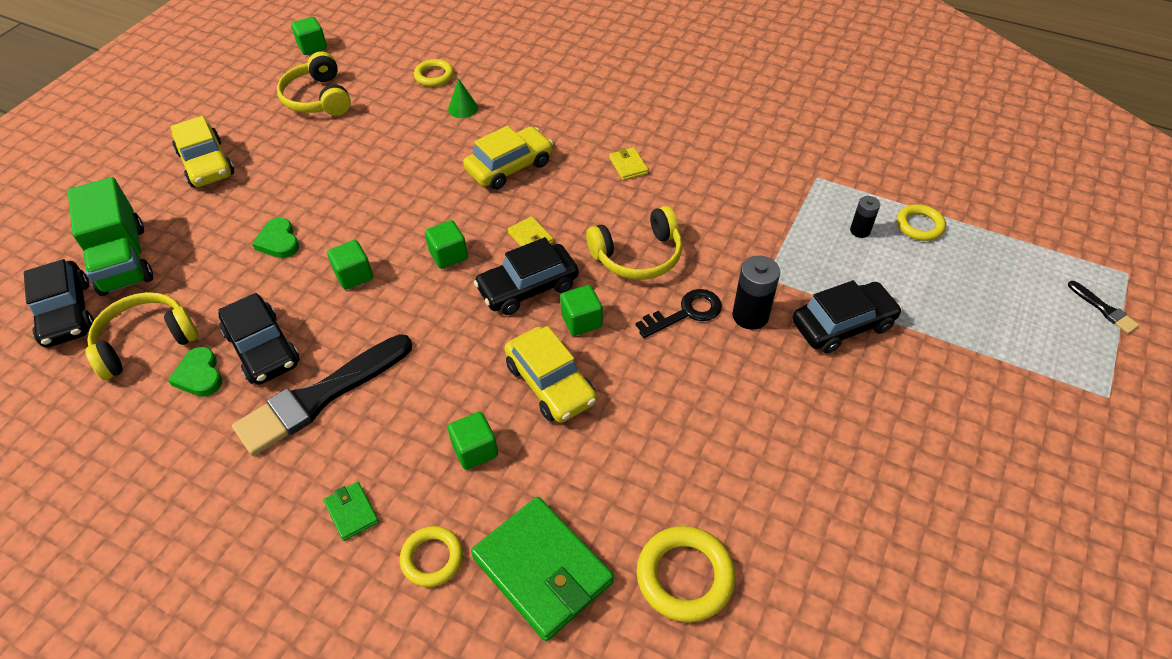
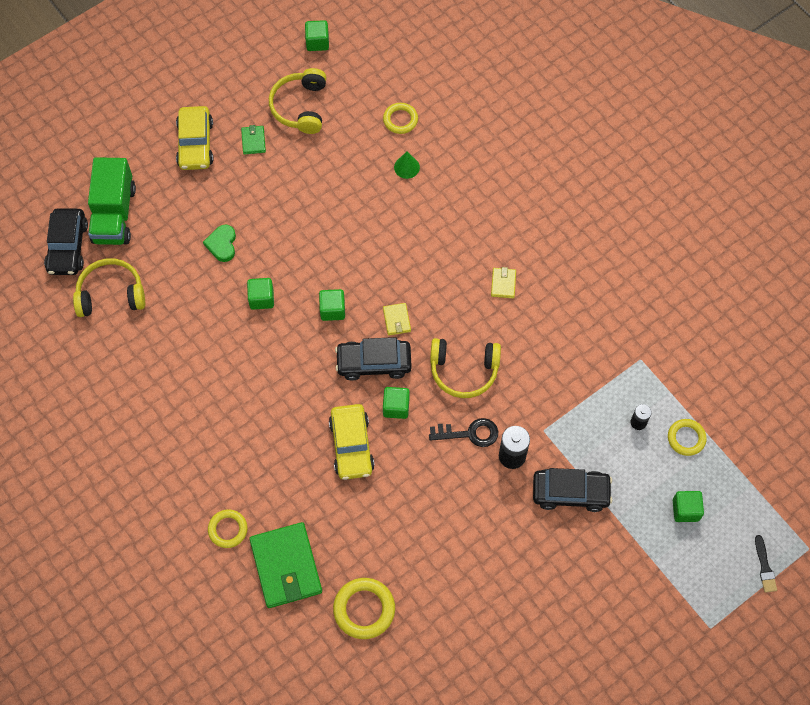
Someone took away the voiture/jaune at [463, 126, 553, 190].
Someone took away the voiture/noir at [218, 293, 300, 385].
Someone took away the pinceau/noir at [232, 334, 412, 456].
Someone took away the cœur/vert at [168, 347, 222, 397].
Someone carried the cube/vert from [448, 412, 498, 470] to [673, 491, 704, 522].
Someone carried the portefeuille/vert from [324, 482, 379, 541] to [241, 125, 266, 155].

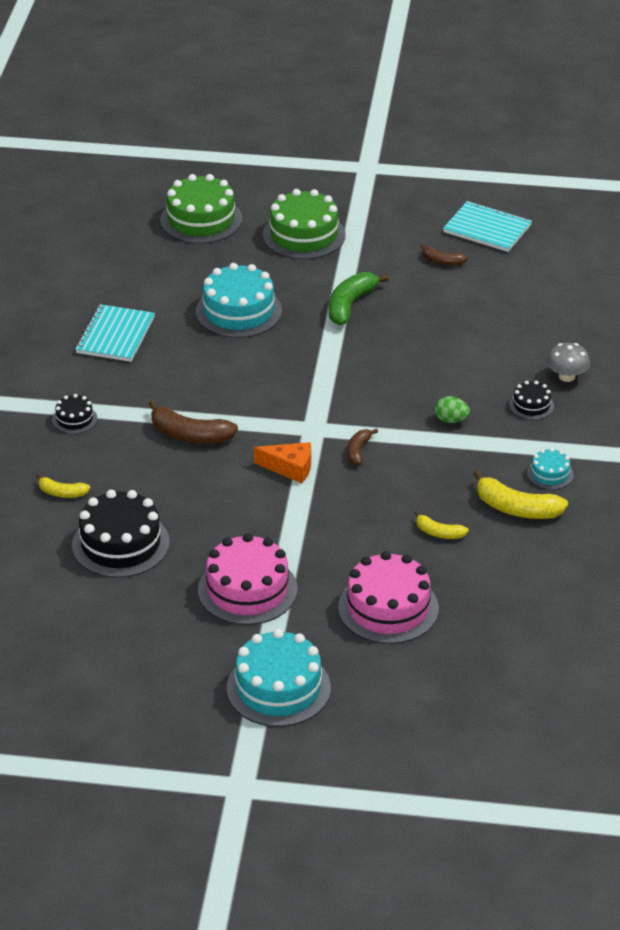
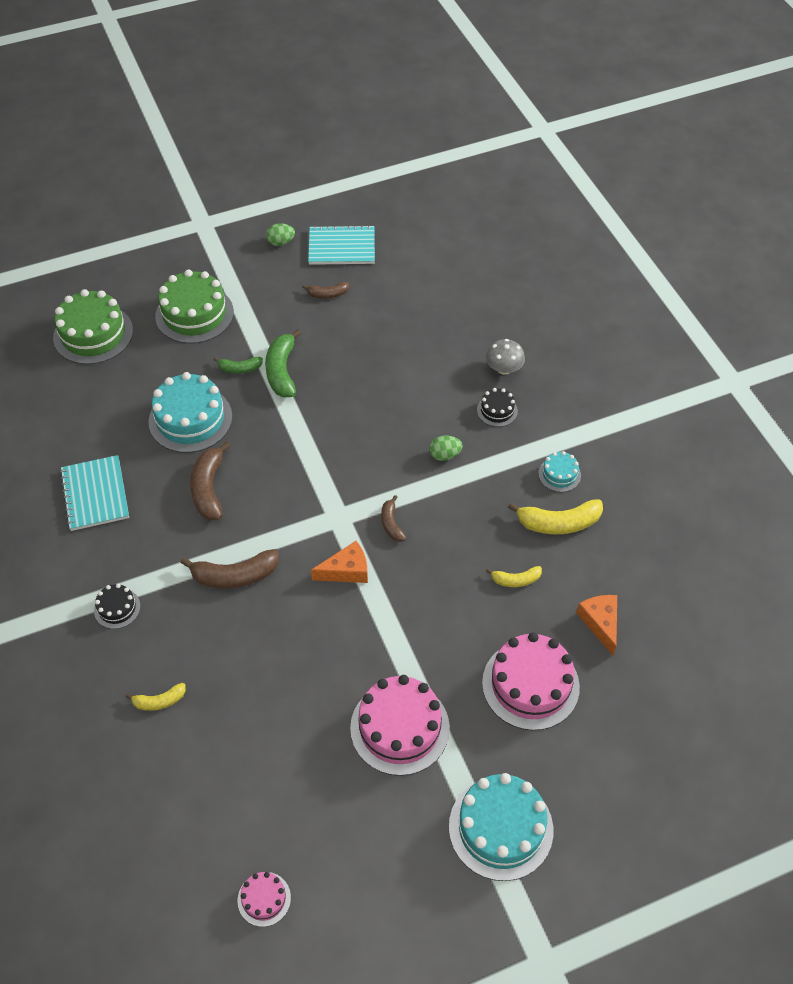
Someone took away the gâteau/noir at [72, 490, 170, 578].
Someone put down the œuf/vert at [266, 223, 295, 246].
Someone put down the banane/vert at [213, 357, 263, 374].
Someone put down the banane/marron at [190, 442, 231, 520].
Someone put down the fromage/orange at [576, 595, 617, 655].
Someone put down the gâteau/rose at [237, 872, 291, 927].

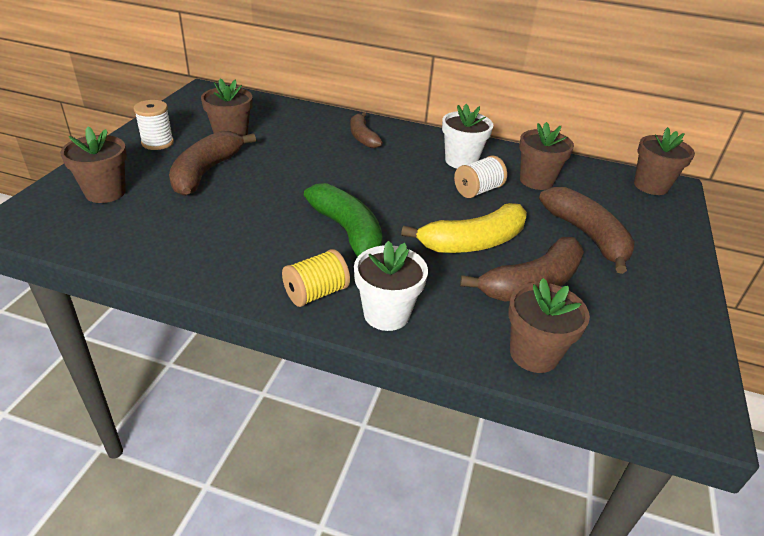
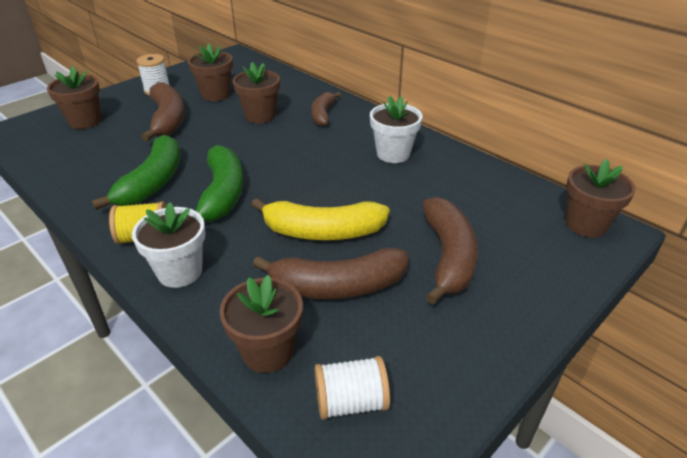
Someone carried the pot de fleurs/marron from [519, 122, 574, 190] to [233, 62, 280, 123].
Someone rotated the banane/marron at [169, 131, 256, 196] by 120 degrees clockwise.
Someone carried the bobine/blanc from [454, 155, 507, 198] to [315, 356, 390, 420].
Someone put down the banane/vert at [92, 135, 180, 210].

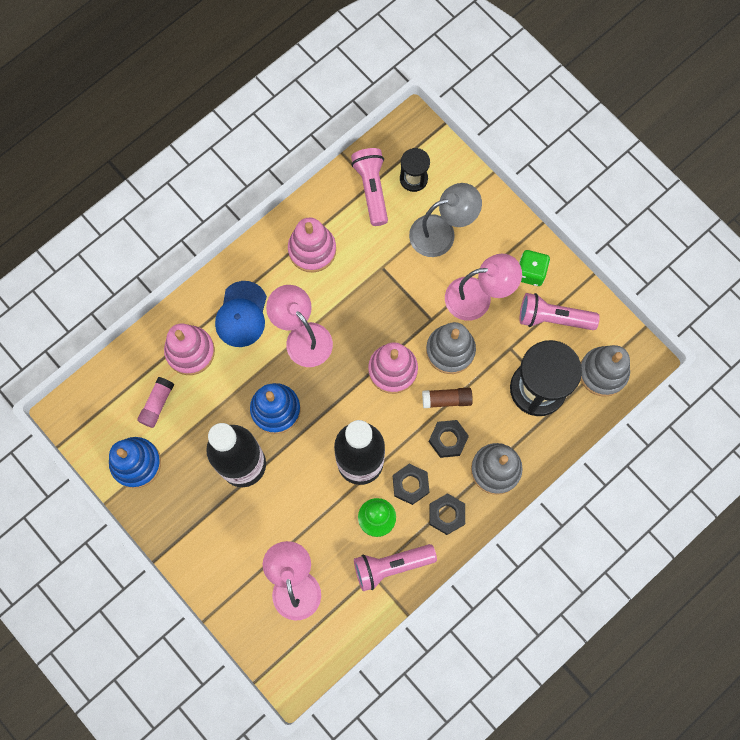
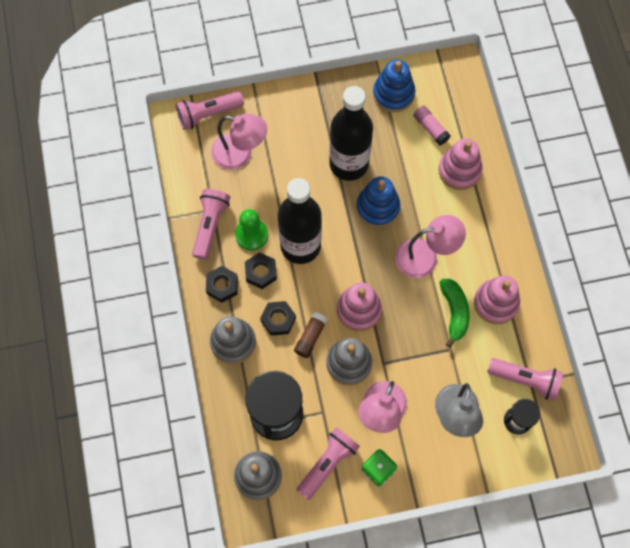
Someone took away the casquette/bleu at [215, 281, 267, 347].
Someone put down the lampe de poche/rose at [176, 91, 244, 130].
Someone put down the banane/vert at [440, 279, 469, 348].

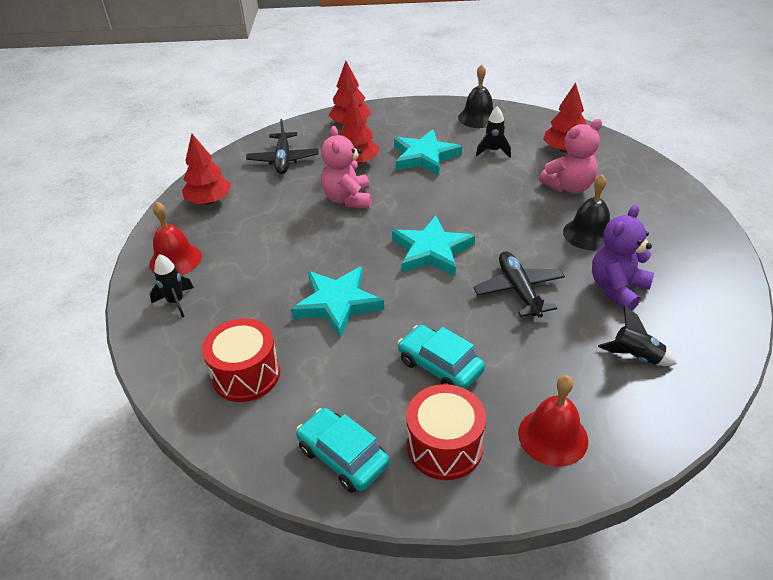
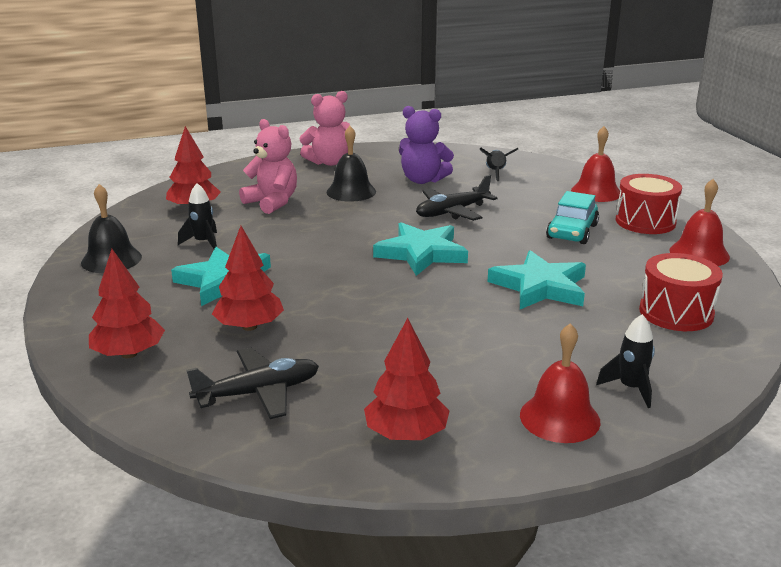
Someone carried the ours en peluche/rose from [321, 126, 371, 208] to [299, 91, 350, 166].
Someone swapped the voiture/turquoise at [296, 408, 390, 493] for the cloche/rouge at [669, 179, 730, 266].

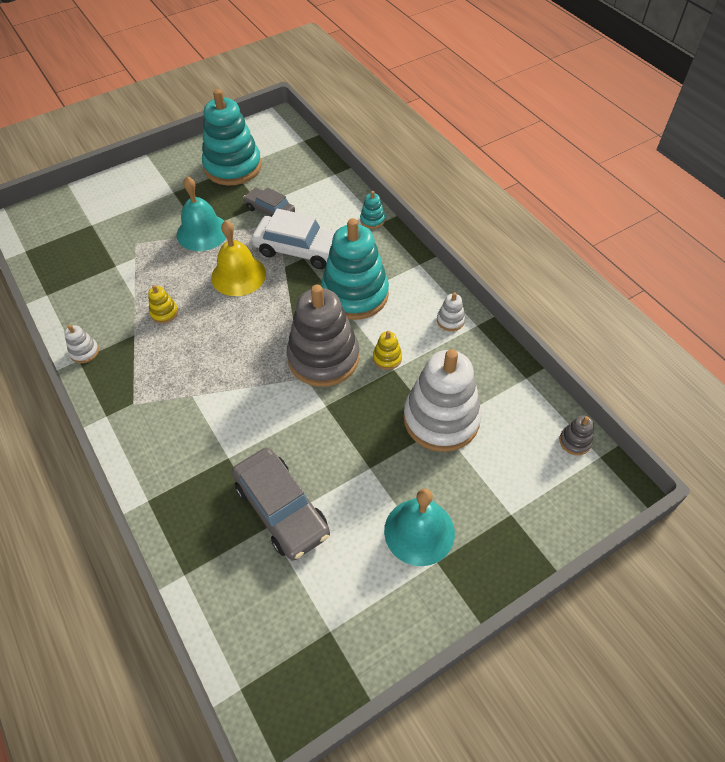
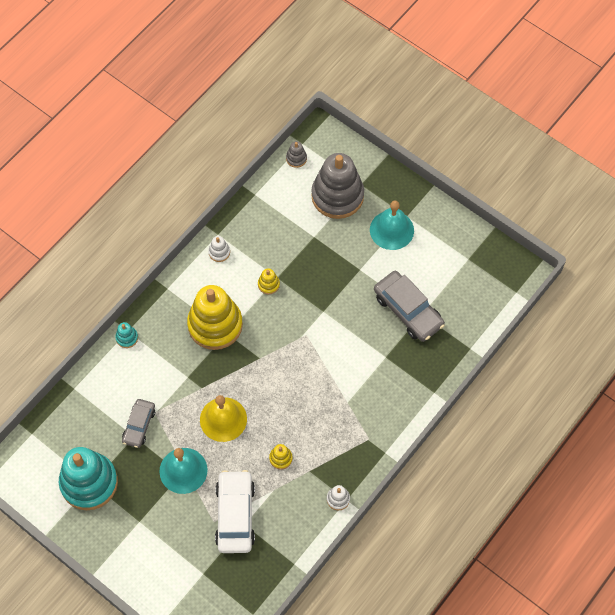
Someone carried the voiture/blanc from [251, 209, 336, 269] to [215, 470, 255, 553].
Someone repainted the jouet à empiler/turquoise at [321, 218, 389, 320], which became the jouet à empiler/jaune at [187, 285, 243, 350].
Someone carried the jouet à empiler/gris from [287, 285, 359, 387] to [311, 153, 364, 219].
Someone took away the jouet à empiler/blanc at [403, 349, 482, 452].
Someone rotated the voiture/gris at [232, 448, 330, 561] by 105 degrees clockwise.

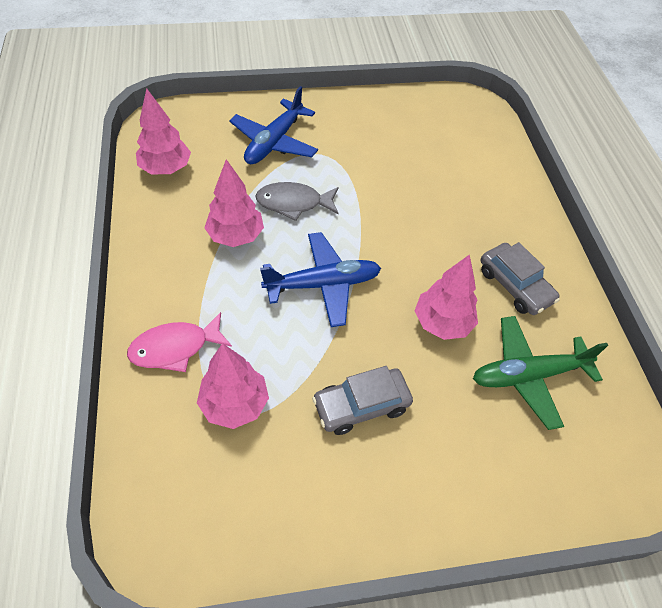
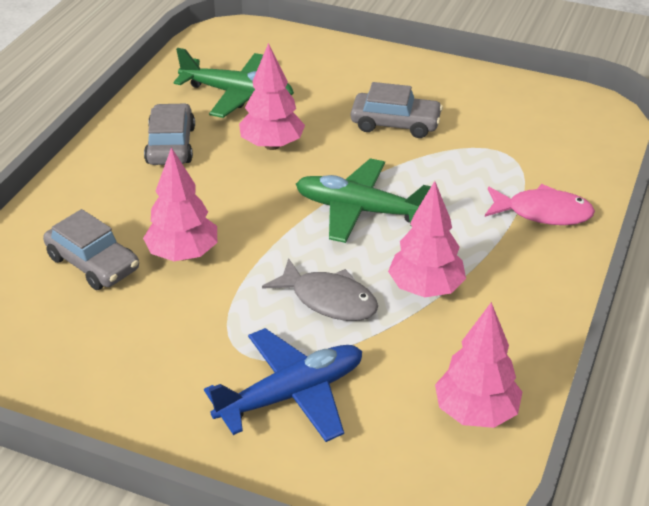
Someone repainted the avion/bleu at [260, 232, 381, 327], which became the avion/vert at [296, 158, 431, 243].
Someone carried the arbre/rose from [197, 343, 269, 429] to [143, 147, 217, 261].
Someone put down the voiture/gris at [43, 209, 139, 290].

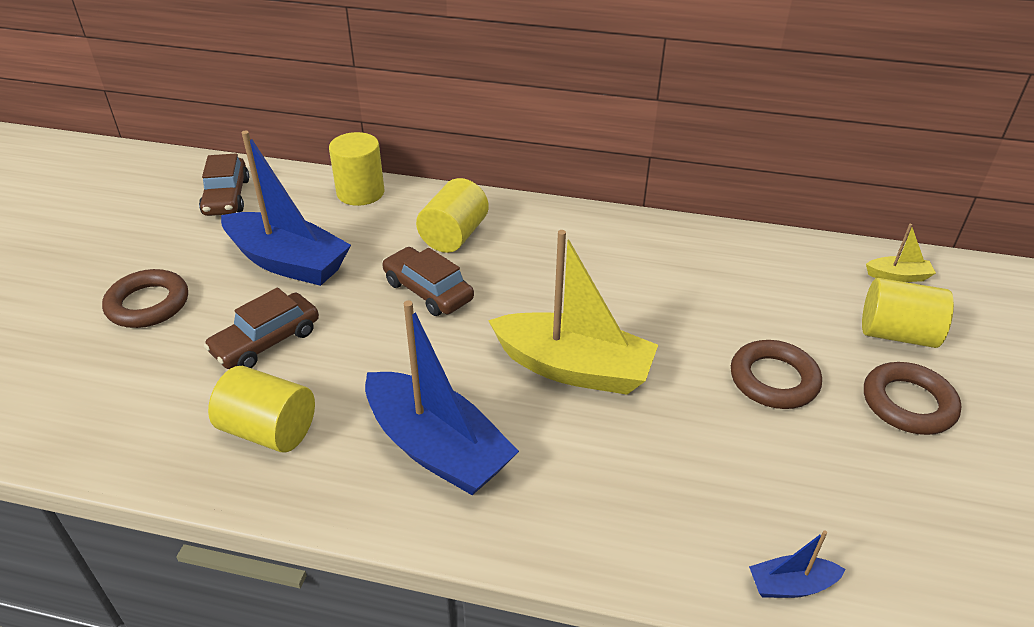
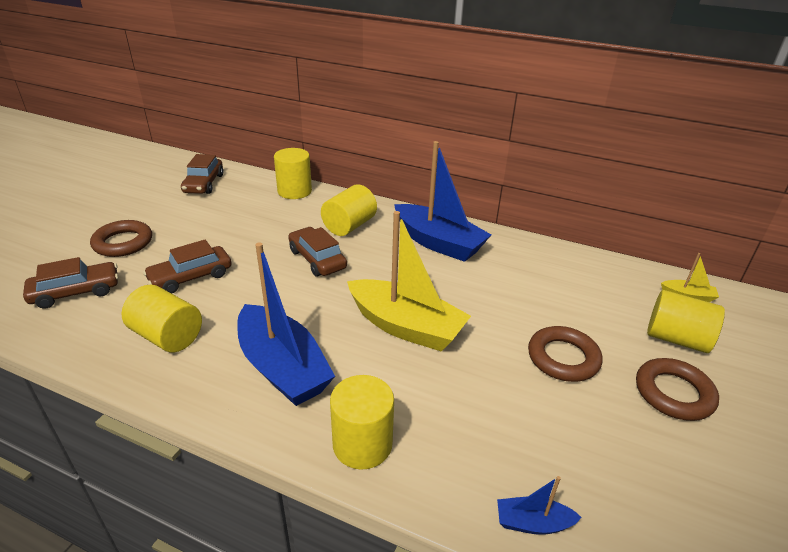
Someone carried the bateau/bleu from [221, 131, 351, 286] to [394, 141, 491, 262].
Someone put down the voiture/marron at [23, 257, 118, 309].
Someone put down the cylindre/jaune at [330, 375, 394, 470].

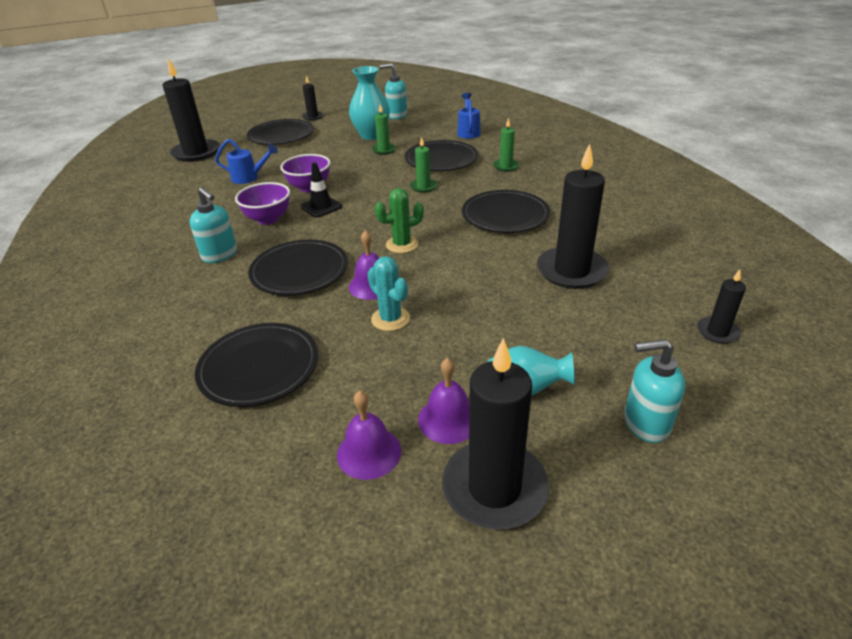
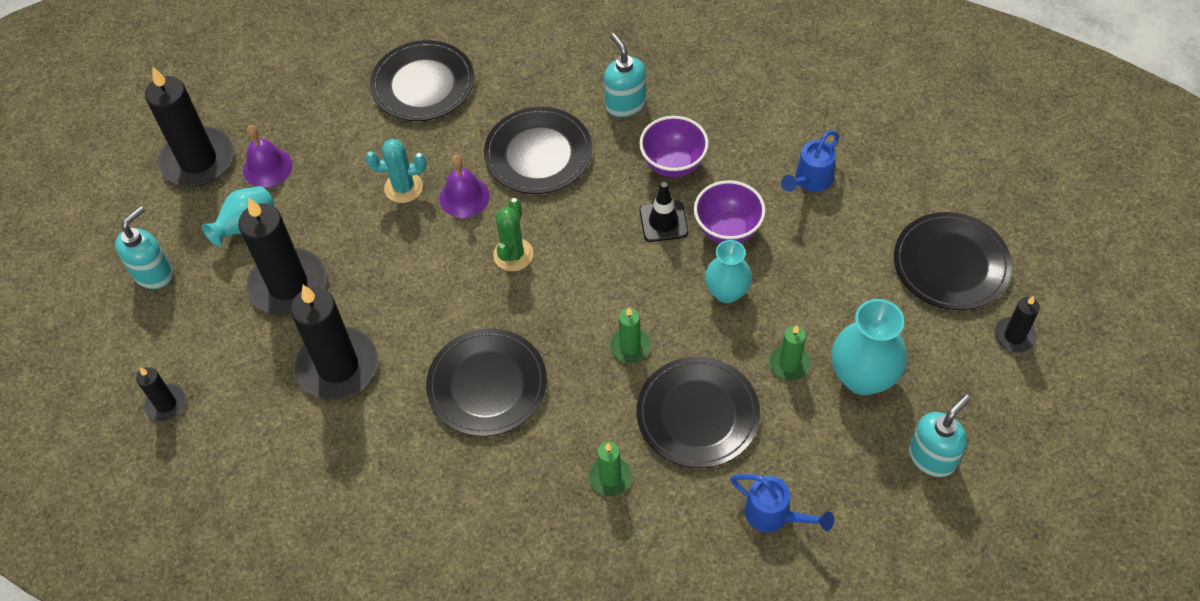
Someone carried the bougie/noir from [163, 58, 220, 162] to [238, 198, 326, 315].
Someone rotated the distributeur de savon/turquoise at [190, 187, 237, 263] by 75 degrees clockwise.
Someone took away the cloche/violet at [337, 391, 401, 480].
Someone put down the vase/turquoise at [705, 240, 752, 303].

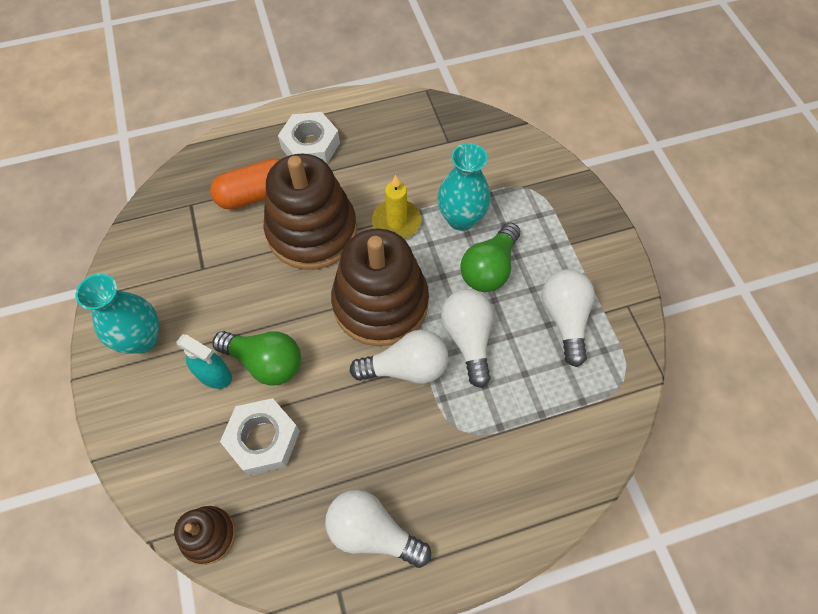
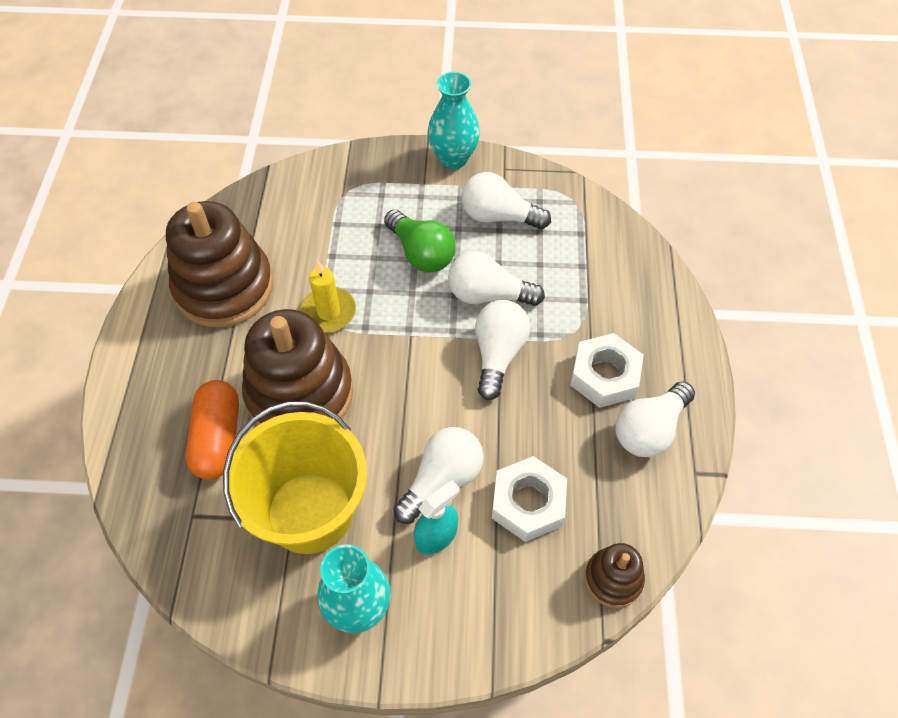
Someone carried the écrou/blanc from [278, 112, 340, 164] to [570, 333, 644, 408].
Someone carried the vase/turquoise from [437, 143, 491, 231] to [427, 72, 480, 169].
Someone carried the jouet à empiler/marron from [331, 228, 429, 346] to [166, 201, 274, 327].
Someone repainted the ampoule/vert at [212, 331, 301, 386], which became the ampoule/blanc at [393, 427, 484, 524].
Someone put down the seau/jaune at [223, 401, 367, 554].

